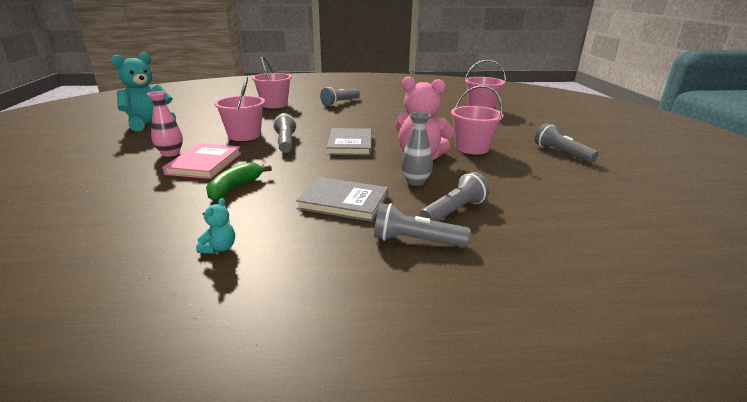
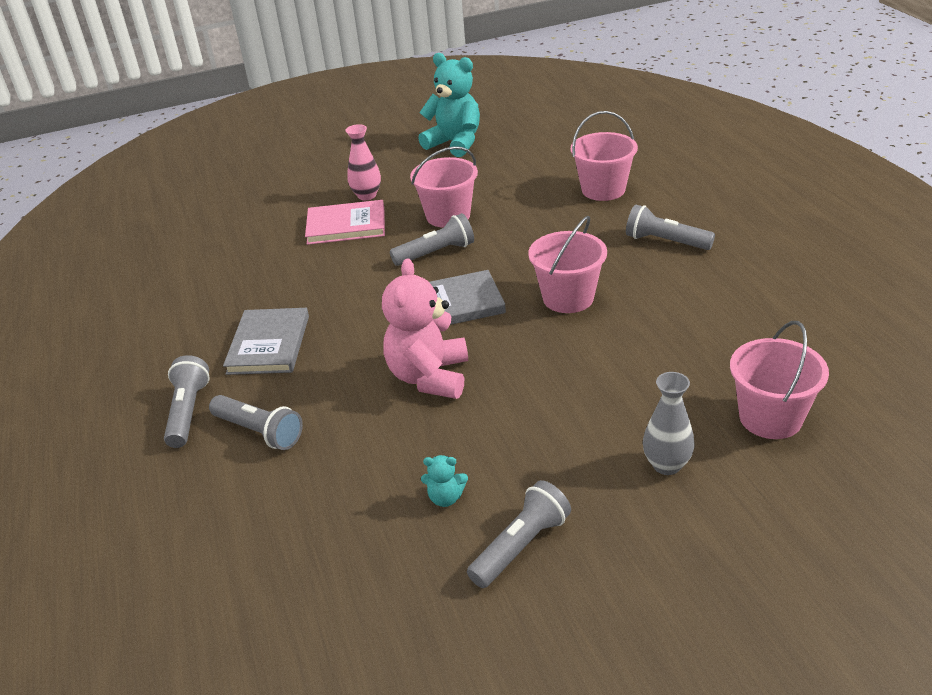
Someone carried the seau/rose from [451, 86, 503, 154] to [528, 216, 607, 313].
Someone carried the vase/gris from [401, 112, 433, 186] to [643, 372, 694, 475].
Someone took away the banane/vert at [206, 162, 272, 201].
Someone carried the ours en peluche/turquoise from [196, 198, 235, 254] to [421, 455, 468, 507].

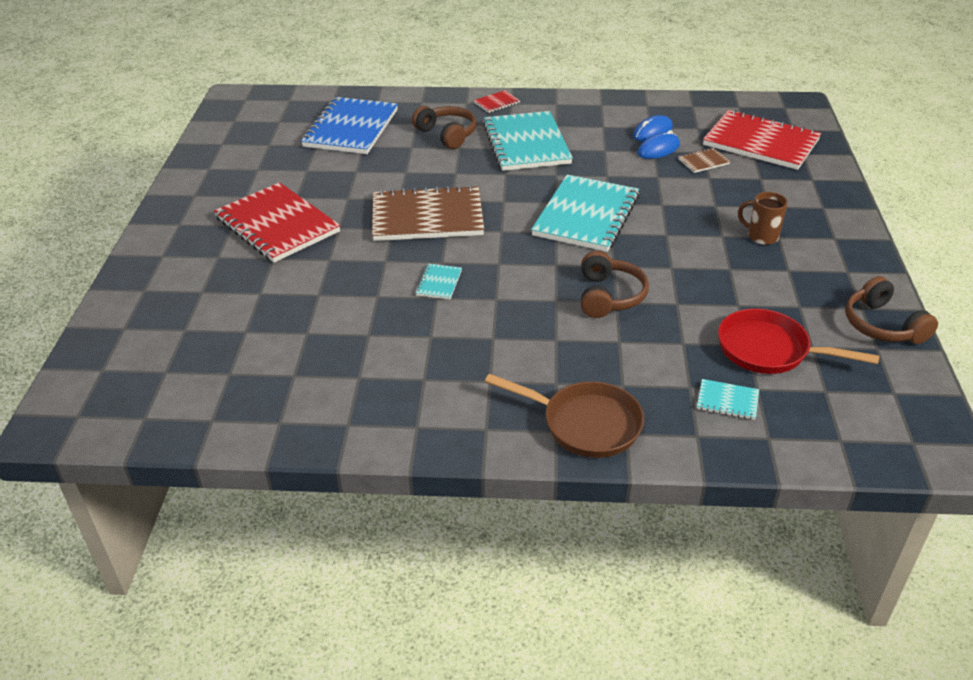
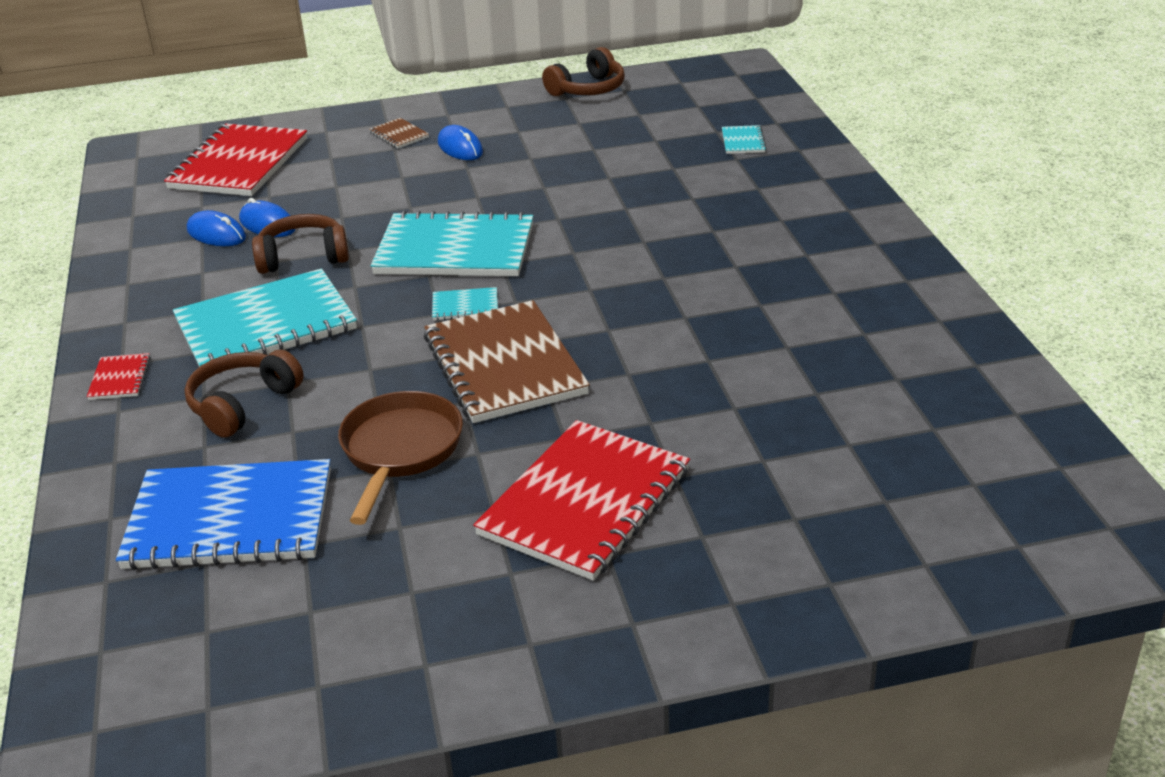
Someone rotated the carnet/rouge at [474, 90, 520, 113] by 45 degrees clockwise.
Someone carried the carnet/marron from [678, 148, 730, 173] to [369, 118, 429, 148].
Someone swapped the tasse/marron at [738, 192, 788, 245] for the souris/bleu at [438, 125, 483, 160].
Someone carried the casque audio/marron from [581, 251, 649, 318] to [252, 214, 349, 274].
Someone carried the carnet/turquoise from [415, 264, 462, 300] to [432, 287, 498, 320].
Someone took away the poêle/rouge at [718, 309, 879, 374].
Someone carried the poêle/marron from [485, 374, 644, 458] to [338, 391, 463, 525].

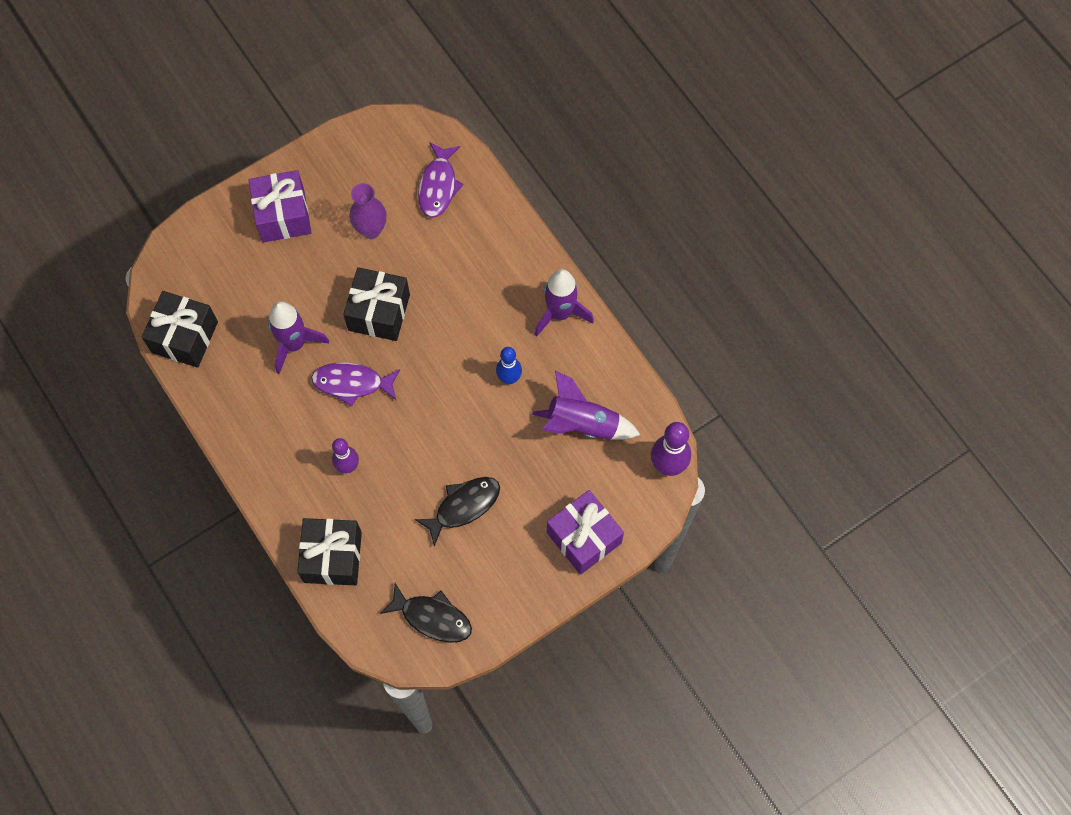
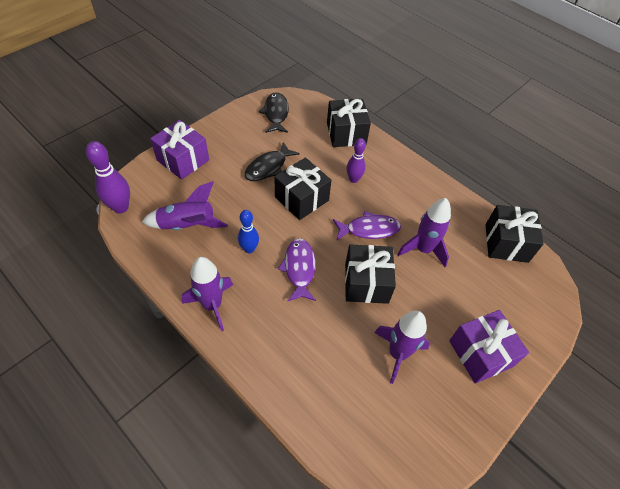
Someone carried the poisson/violet from [418, 142, 464, 218] to [278, 238, 316, 301].
Someone swapped the vase/violet at [349, 183, 387, 239] for the fusée/violet at [374, 311, 430, 384].
Someone rotated the poisson/noir at [380, 583, 472, 643] by 75 degrees clockwise.
Someone put down the cadeau/noir at [274, 157, 331, 220].

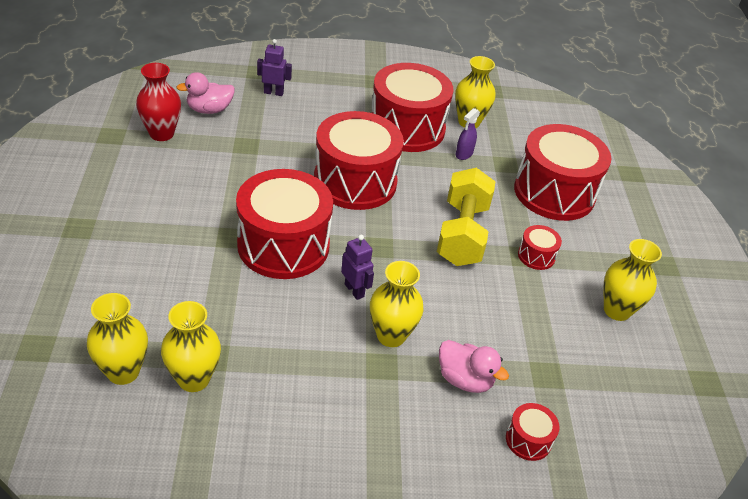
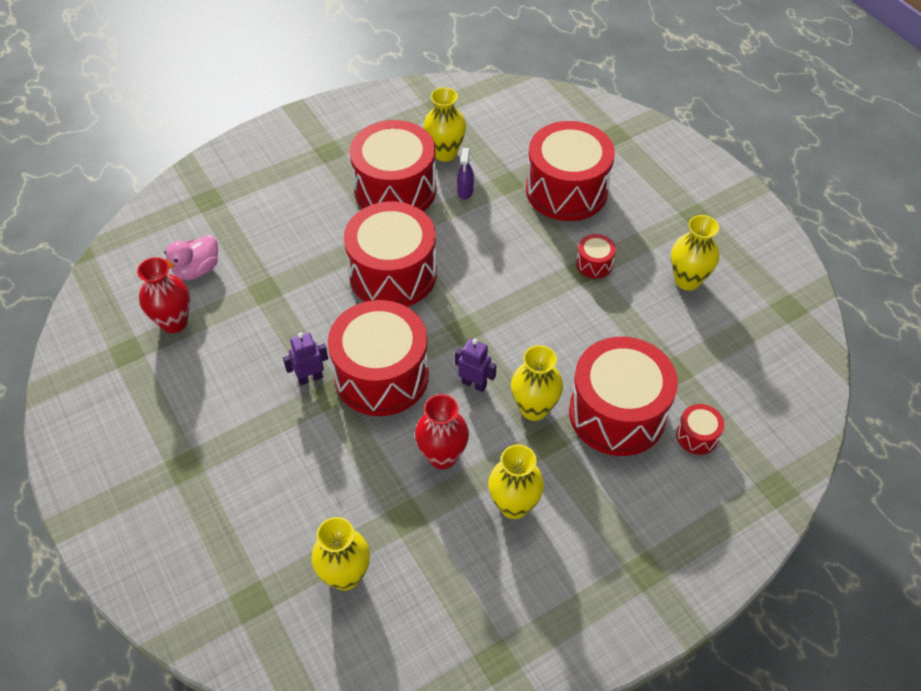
Someone carried the robot/violet from [257, 39, 292, 96] to [283, 332, 328, 385].
Someone took away the haltère/jaune at [437, 168, 495, 266].
Someone carried the vase/jaune from [161, 301, 221, 392] to [488, 444, 544, 519].
Someone swapped the canard/rose at [439, 340, 509, 393] for the tambour/rouge at [569, 337, 678, 456].
Someone put down the vase/rouge at [415, 394, 469, 469].

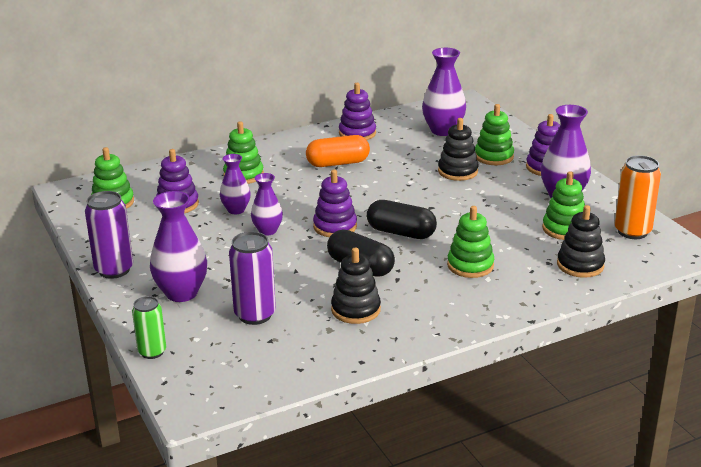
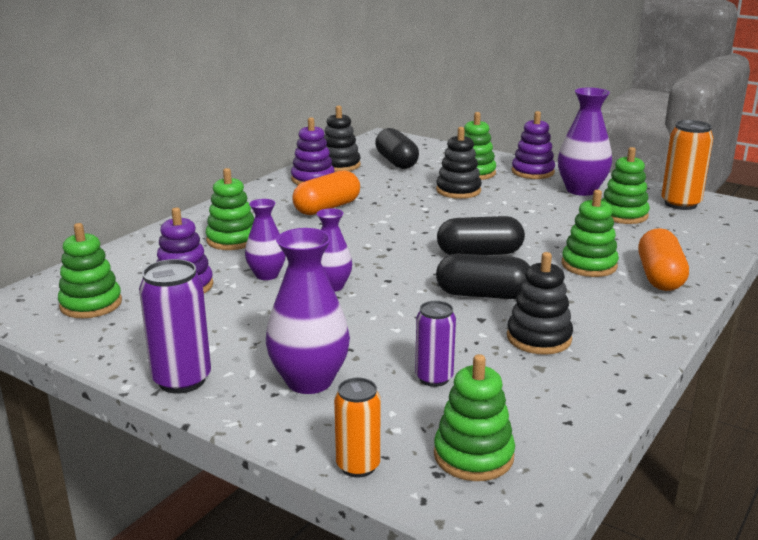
Someone swapped the vase/violet at [422, 48, 466, 136] for the gélule/noir at [375, 128, 419, 169].
Someone took away the jouet à empiler/violet at [313, 170, 357, 237].
Someone carried the jouet à empiler/noir from [557, 205, 605, 278] to [324, 106, 361, 172].
Someone scaled the canette/violet at [229, 232, 276, 325] by 0.65.
Someone repainted the canette/vert at [132, 296, 166, 359], which became the canette/orange at [334, 378, 381, 478].
Someone put down the gélule/orange at [638, 228, 689, 291].
Someone put down the jouet à empiler/vert at [434, 354, 515, 481].

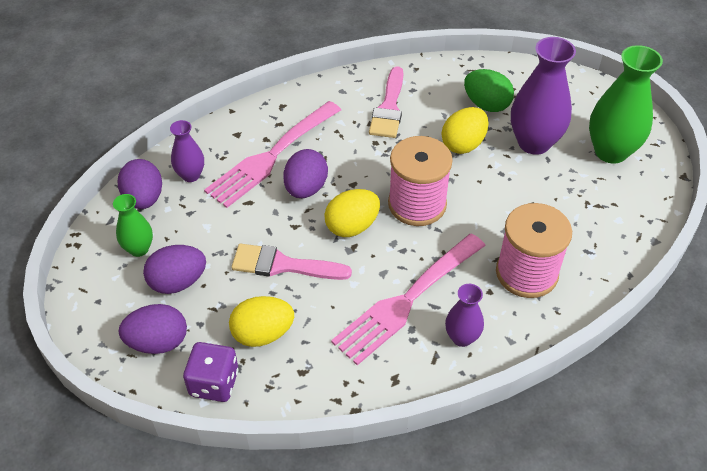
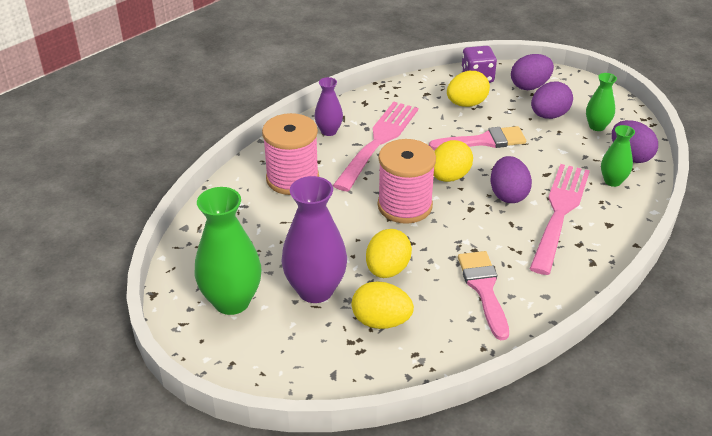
Someone repainted the œuf/vert at [464, 69, 514, 112], which became the œuf/jaune at [352, 281, 414, 329].
Someone repainted the vase/violet at [170, 120, 204, 182], which became the vase/vert at [601, 125, 635, 187].

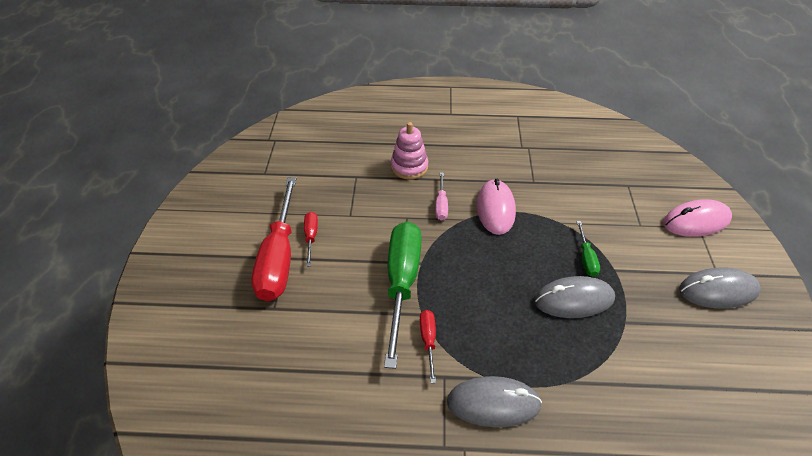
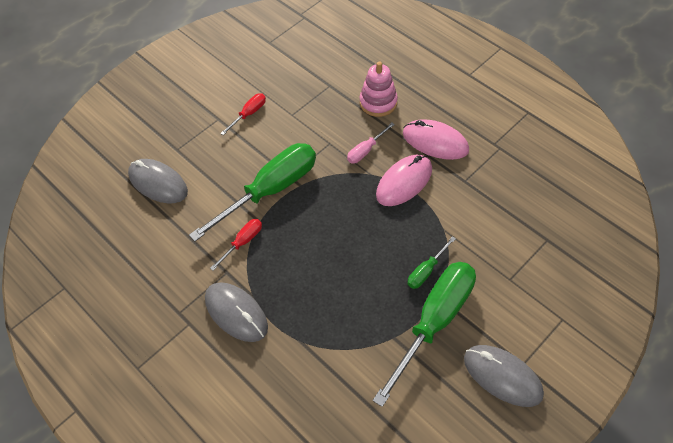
Someone took away the tournevis/rouge at [251, 177, 297, 301].
Someone carried the souris/rose from [663, 199, 732, 237] to [403, 119, 469, 160].
Someone carried the souris/gris from [535, 276, 615, 318] to [128, 159, 188, 203].
Someone put down the tournevis/vert at [373, 262, 476, 407].

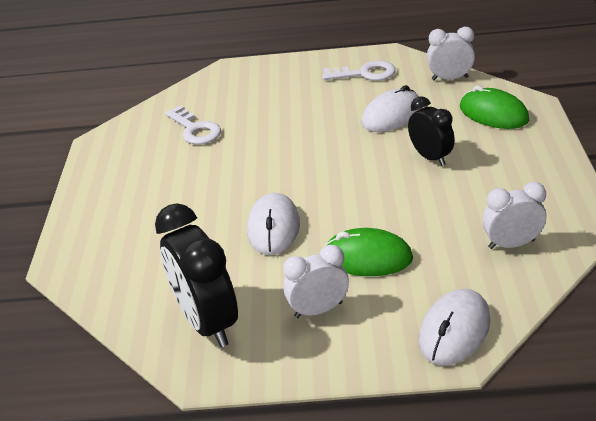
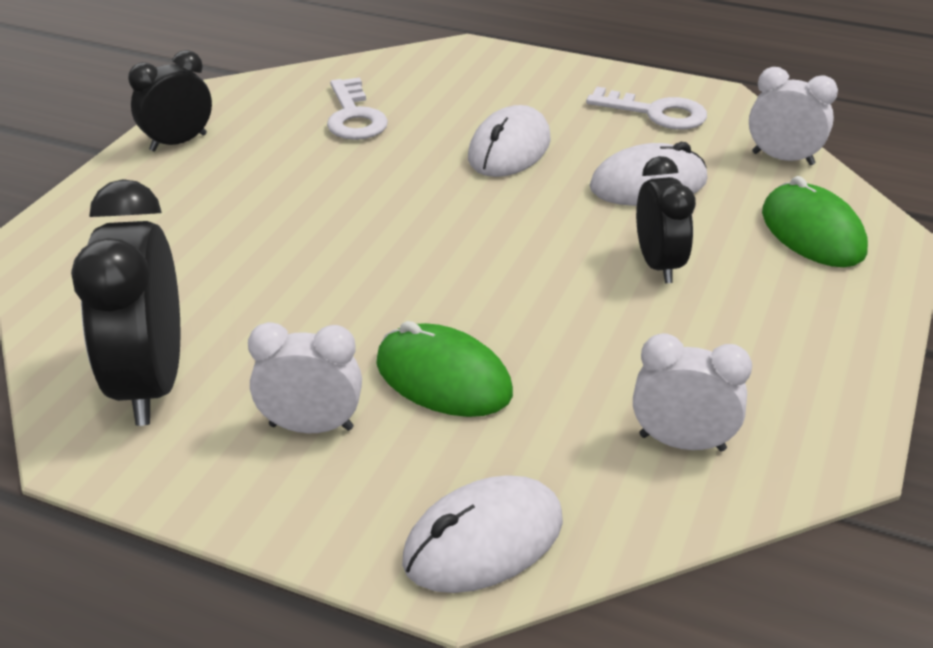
Someone carried the souris/blanc from [247, 193, 300, 255] to [468, 105, 551, 177].
Someone put down the réveil/noir at [128, 50, 212, 152].

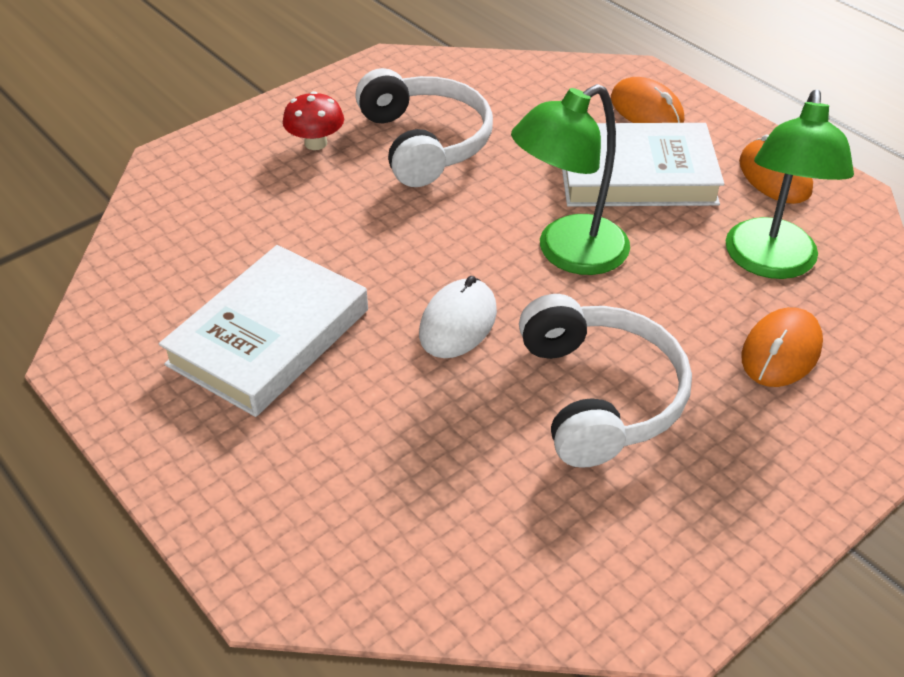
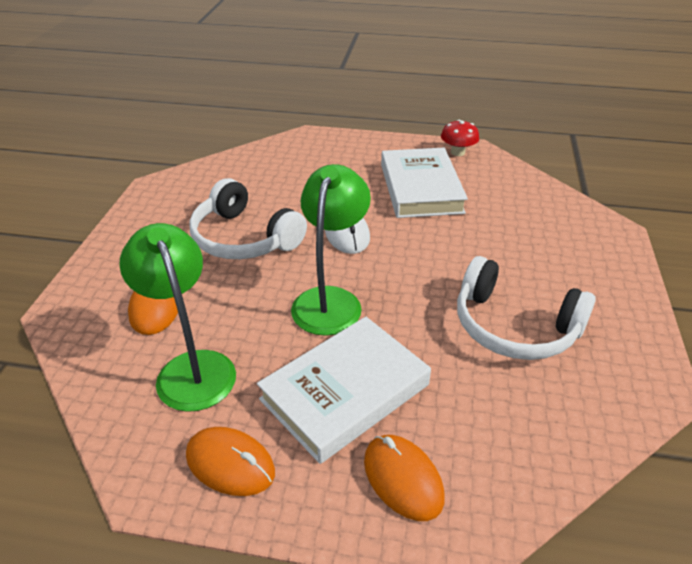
Someone rotated the souris/orange at [611, 77, 684, 123] by 45 degrees clockwise.
Someone carried the champignon/rouge from [283, 91, 344, 150] to [441, 120, 479, 156].

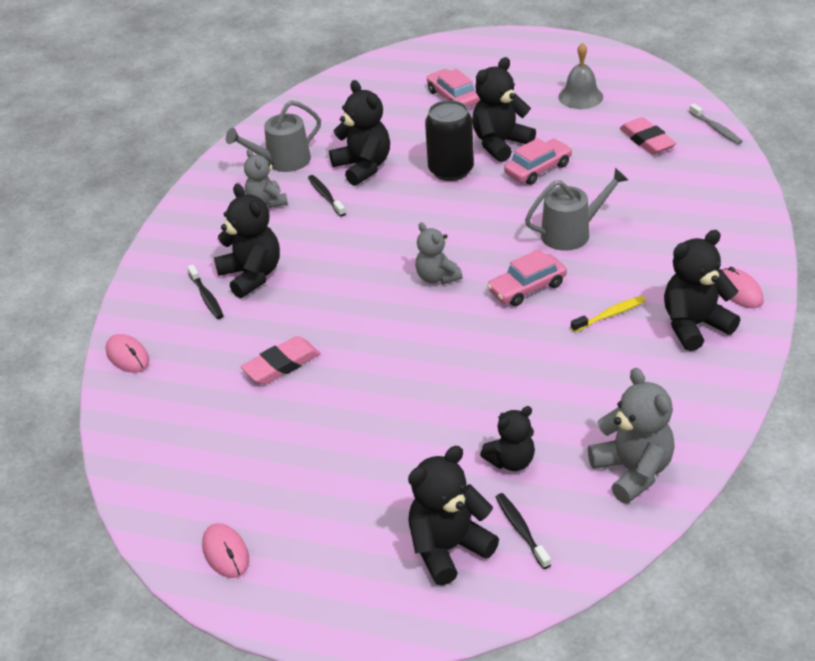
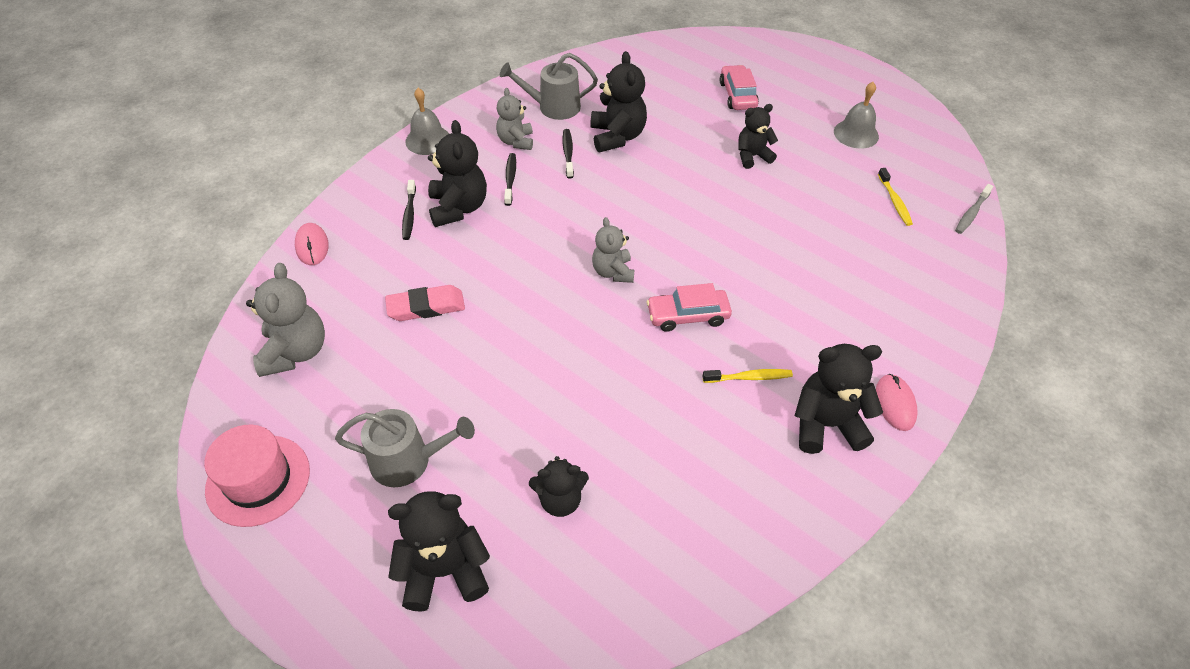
Someone scaled the ours en peluche/noir at [472, 57, 536, 162] by 0.65.
Someone took away the canette/noir at [425, 100, 474, 181].
Someone rotated the brosse à dents/gris at [689, 104, 743, 144] by 45 degrees clockwise.
Someone swapped the gomme/rose at [620, 117, 677, 155] for the brosse à dents/jaune at [878, 168, 913, 226].
Someone took away the voiture/rose at [504, 138, 572, 185].
Someone carried the arrosoir/gris from [525, 168, 628, 251] to [335, 409, 475, 487].
Someone carried the ours en peluche/gris from [588, 368, 675, 504] to [246, 263, 325, 377].
Someone carried the brosse à dents/noir from [496, 493, 551, 569] to [504, 153, 516, 206].
Someone swapped the souris/rose at [202, 523, 249, 578] for the chapeau/rose at [204, 425, 310, 527].
Someone put down the cloche/gris at [405, 88, 449, 155].

